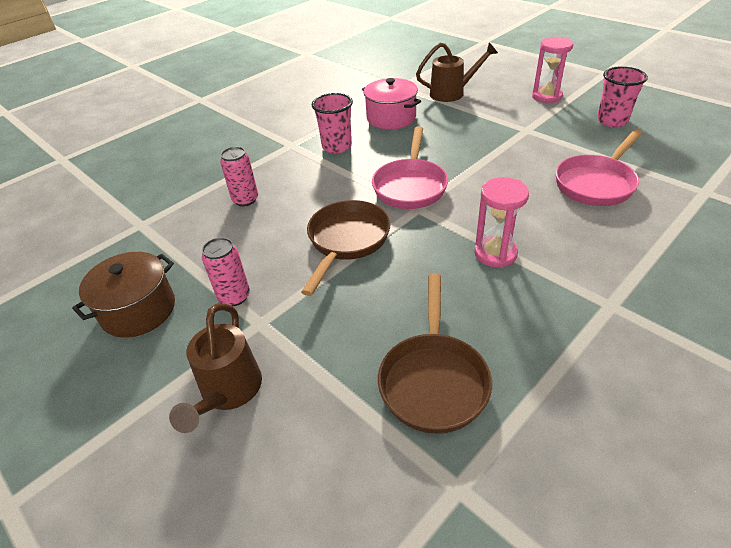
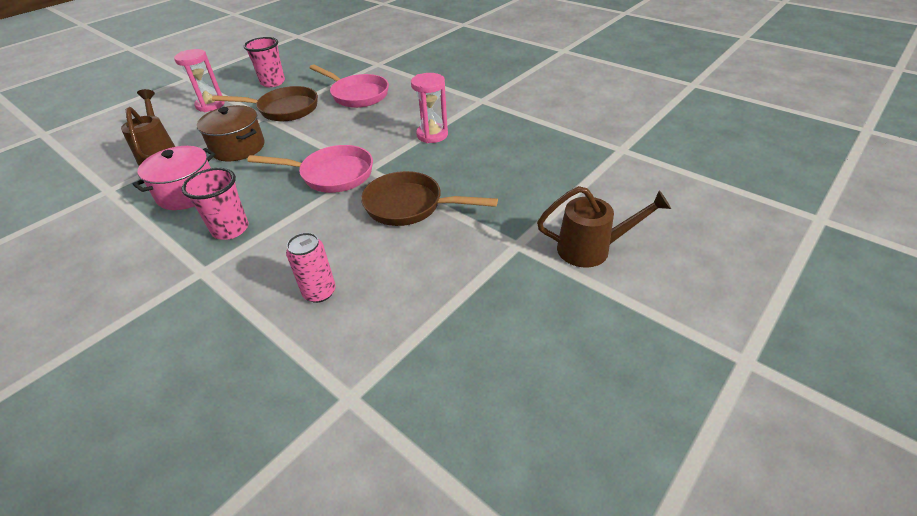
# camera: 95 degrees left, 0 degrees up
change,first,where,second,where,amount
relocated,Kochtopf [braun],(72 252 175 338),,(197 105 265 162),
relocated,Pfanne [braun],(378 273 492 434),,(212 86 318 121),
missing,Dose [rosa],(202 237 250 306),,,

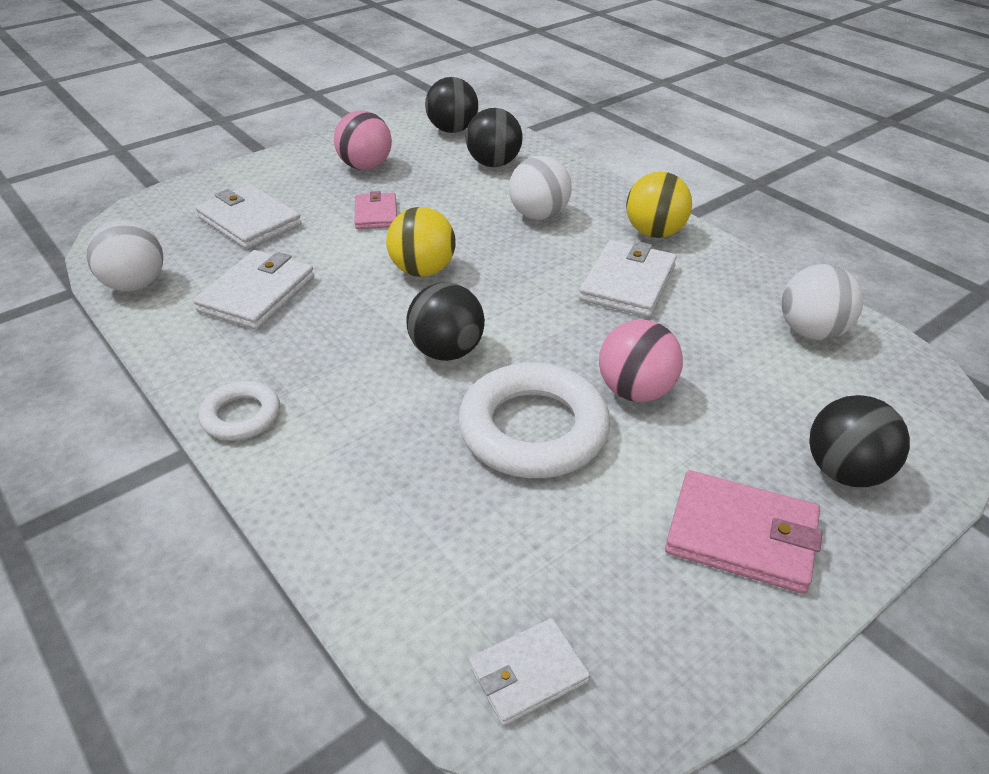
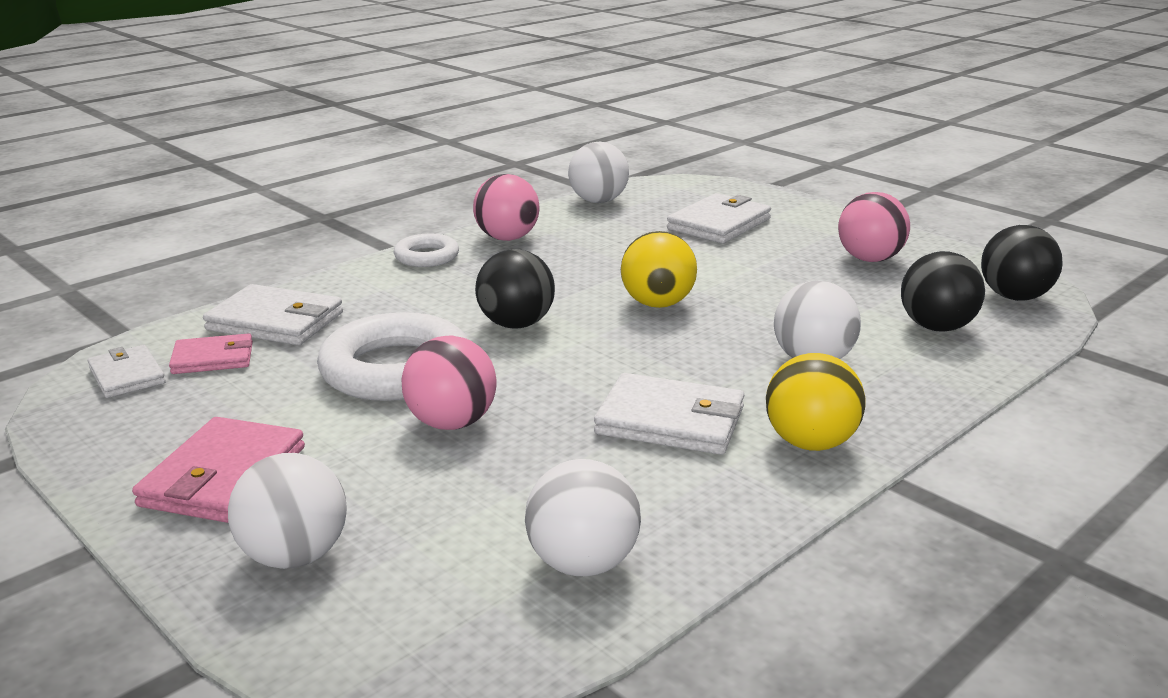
# camera: 85 degrees right, 15 degrees down
change,first,where,second,where,amount
relocated,Geldbörse [rosa],(354 191 397 229),,(169 333 253 374),
relocated,Geldbörse [weiß],(193 250 314 330),,(203 284 343 345),
colour,Ball [schwarz],(809 395 910 487),Ball [weiß],(228 453 347 569),
appeared,,,Ball [rosa],(473 174 539 241),

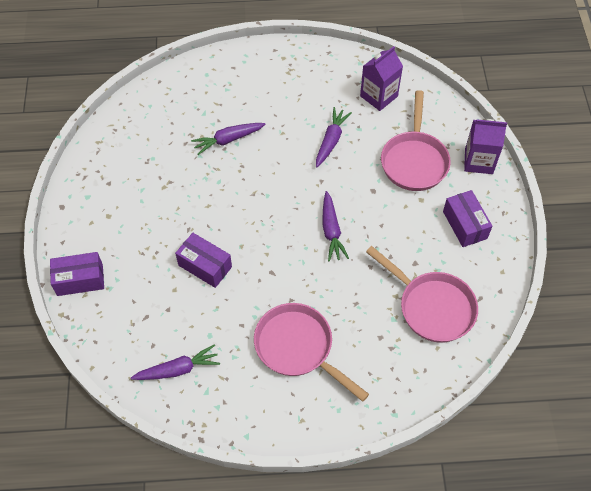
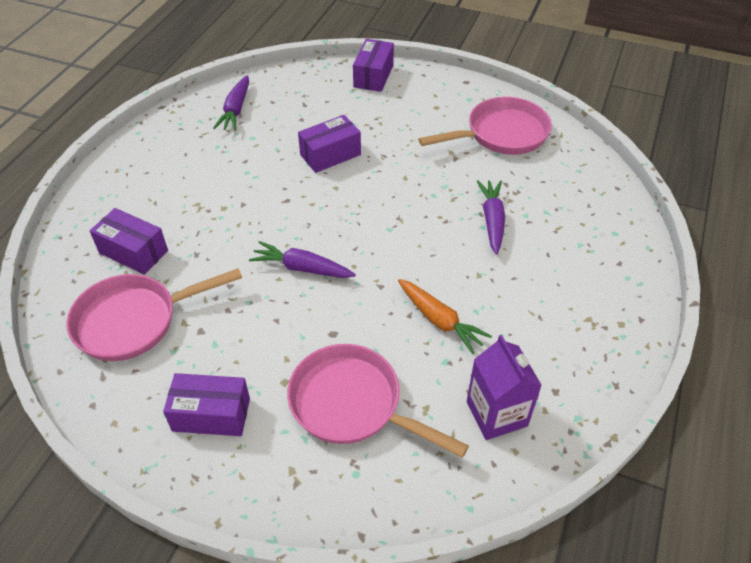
# camera: 115 degrees right, 10 degrees down
change,first,where,second,where,amount
appeared,,,Schachtel [lila],(90 208 168 275),
colour,Karotte [lila],(316 107 352 167),Karotte [orange],(398 279 492 354),
relocated,Pfanne [rosa],(254 303 369 402),,(418 97 552 155),
missing,Getränkekarton [lila],(464 119 507 174),,,

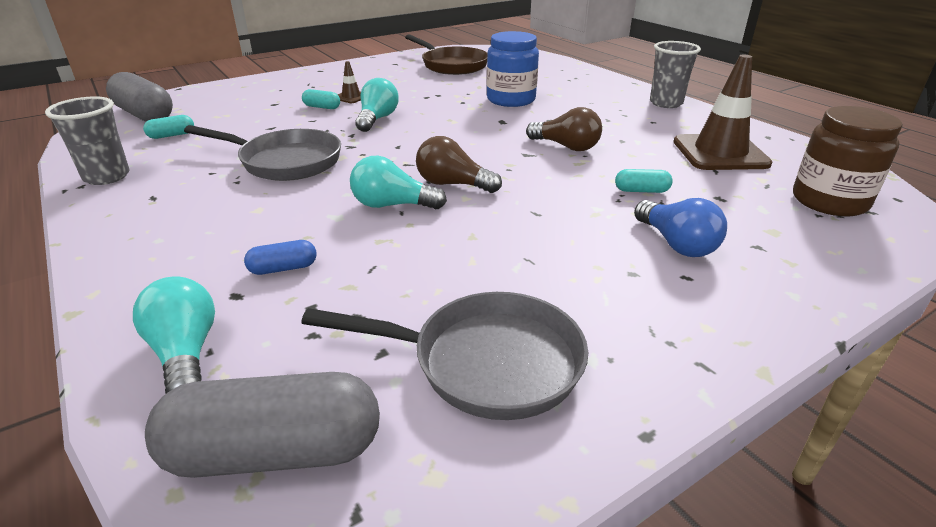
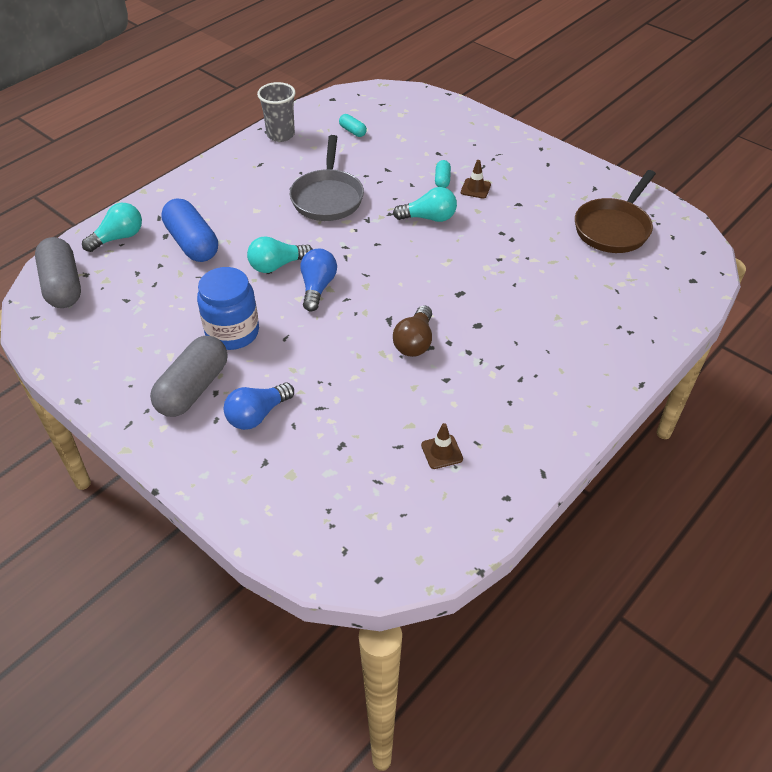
# camera: 75 degrees right, 15 degrees up
change,first,where,second,where,amount
relocated,Kapsel [grau],(106 72 173 122),,(150 336 228 417),
size,Kapsel [blau],(244 240 316 275),,(161 198 218 262),x2.15
relocated,Einmachglas [blau],(487 31 539 107),,(197 267 259 350),
spun,Glühbirne [türkis],(350 155 447 209),,(247 236 313 273),105 degrees counterclockwise
colour,Glühbirne [braun],(416 136 502 193),Glühbirne [blau],(300 248 337 312),
size,Leitkegel [braun],(673 55 772 170),,(421 423 463 469),x0.46
missing,Pfanne [grau],(301 292 588 420),,,
missing,Kapsel [türkis],(615 169 673 193),,,
missing,Becher [grau],(650 41 701 108),,,
missing,Einmachglas [braun],(793 106 903 216),,,

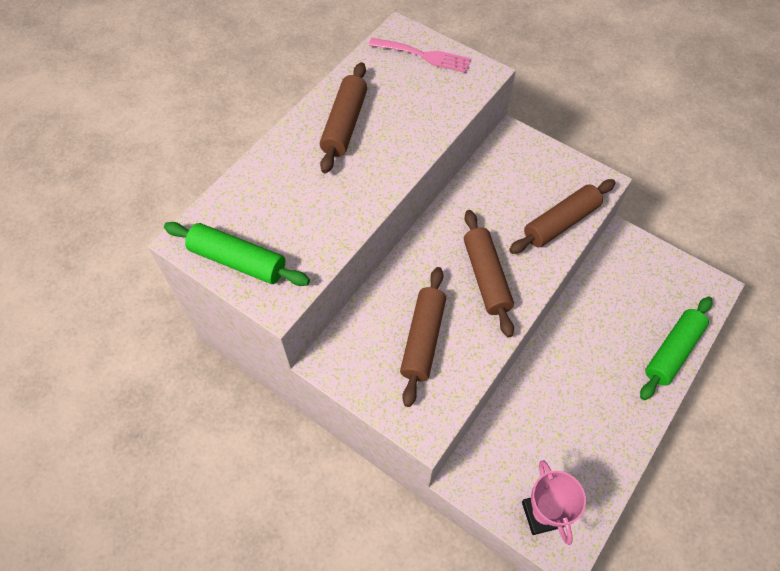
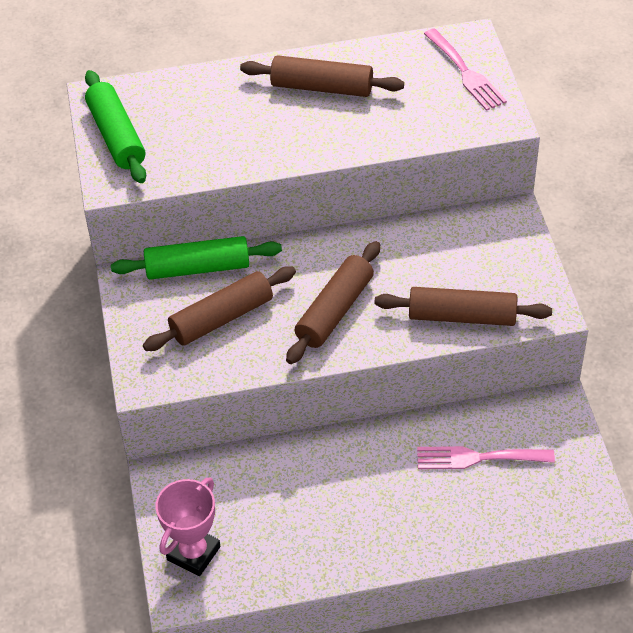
# camera: 45 degrees right, 10 degrees down
change,first,where,second,where,amount
relocated,Nudelholz [grün],(640 297 712 400),,(111 236 282 280),
spun,Nudelholz [braun],(320 62 367 173),,(240 55 404 97),45 degrees clockwise
appeared,,,Gabel [rosa],(417 446 555 469),

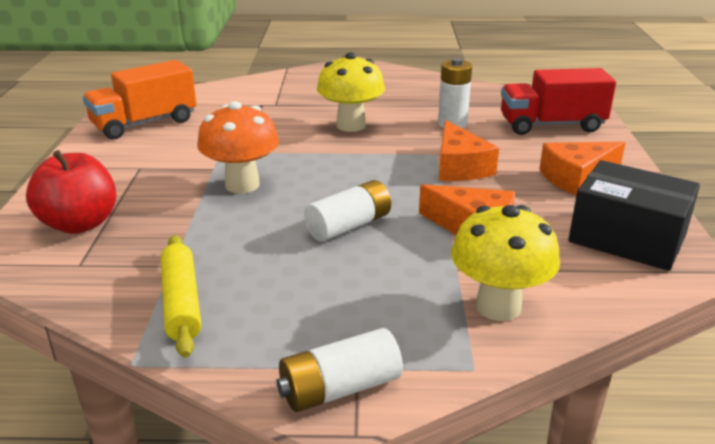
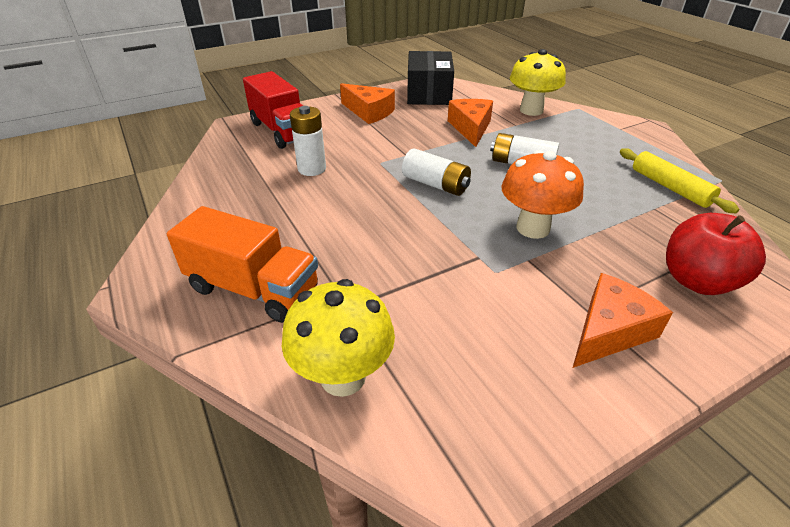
# camera: 120 degrees left, 10 degrees up
change,first,where,second,where,amount
relocated,Lastwagen [orange],(83 60 196 139),,(167 206 318 323),
relocated,Pilz [gelb],(317 52 385 132),,(282 279 395 397),
relocated,Batterie [weiß],(277 328 403 412),,(402 148 471 196),
relocated,Käse [orange],(439 120 499 181),,(573 273 673 368),
spun,Nudelholz [gelb],(161 235 201 358),,(620 148 739 213),75 degrees counterclockwise

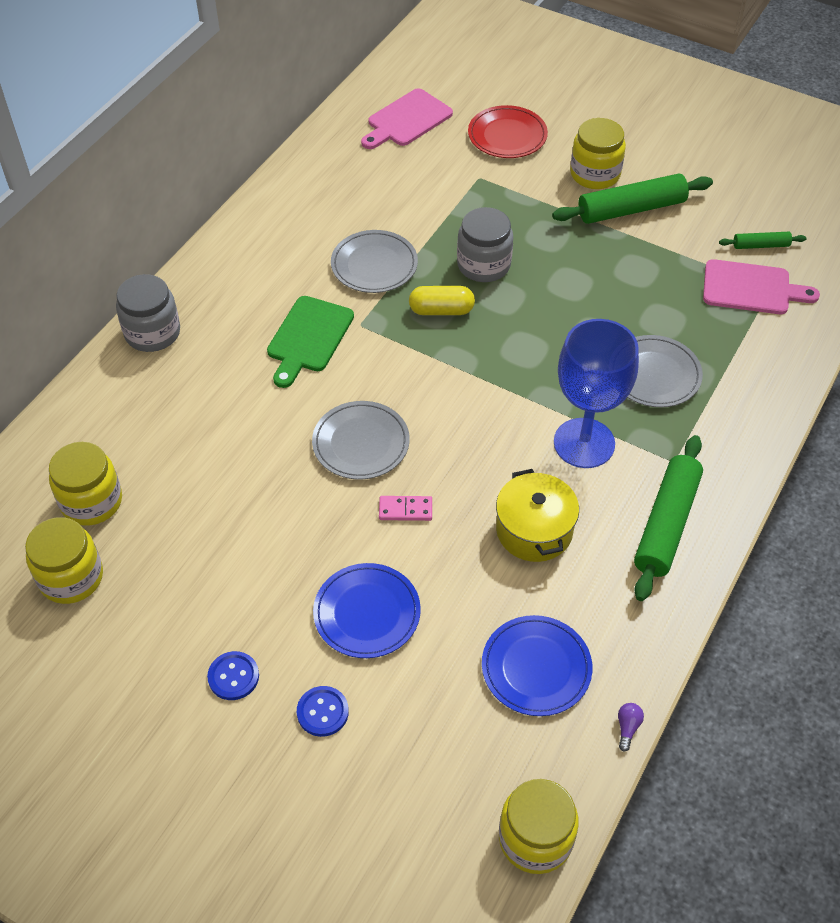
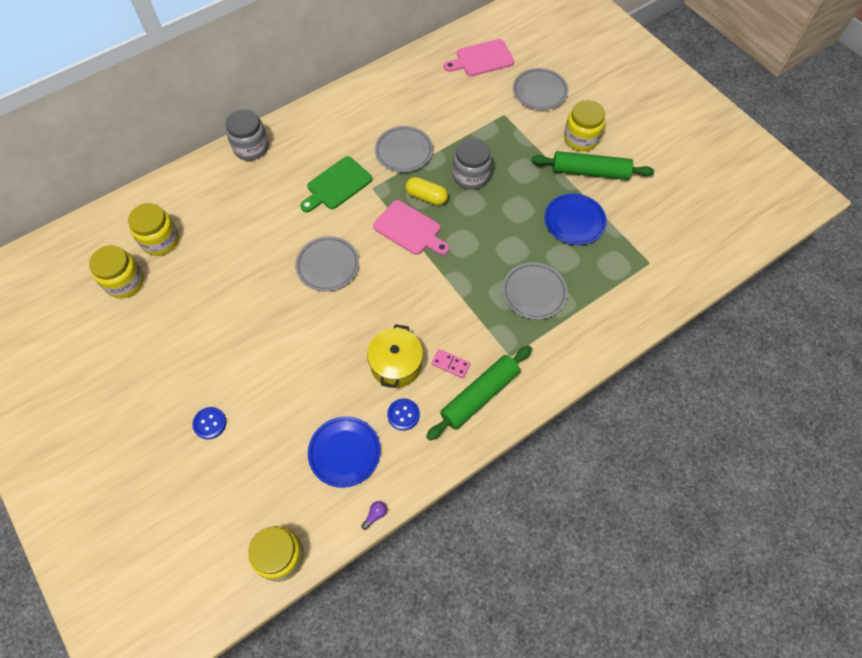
# camera: 25 degrees right, 10 degrees up
change,first,where,second,where,amount
relocated,Schneidebrett [rosa],(703 259 820 314),,(373 200 449 255),
relocated,Knopf [blau],(207 651 259 700),,(387 398 420 431),
relocated,Dominostein [rosa],(379 496 432 521),,(431 349 471 378),
colour,Teller [rot],(468 105 548 158),Teller [grau],(513 68 568 110),
relocated,Teller [blau],(313 563 421 658),,(545 194 607 245),
missing,Kelch [blau],(554 319 639 468),,,
missing,Nudelholz [grün],(719 232 806 249),,,

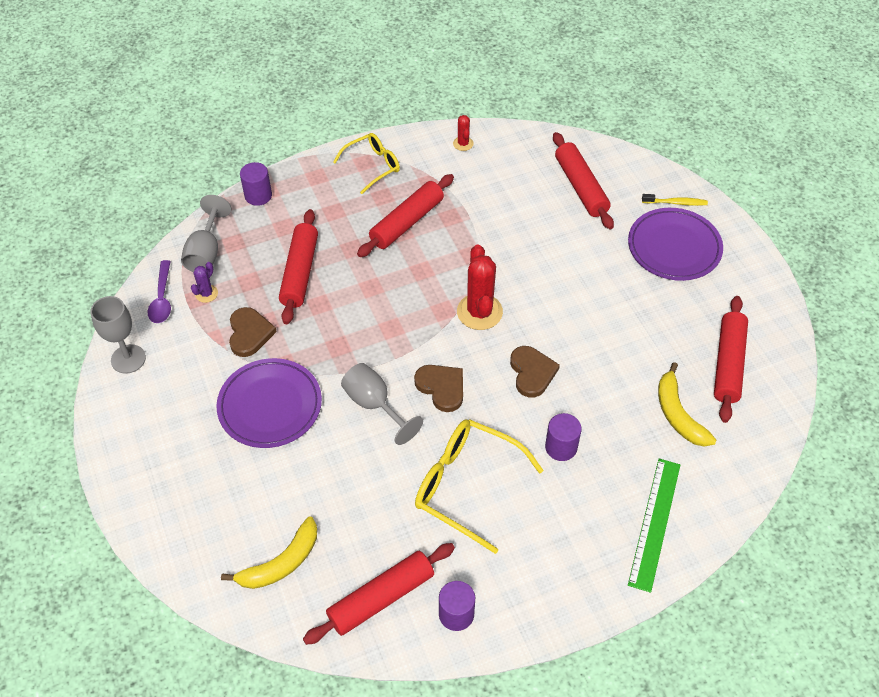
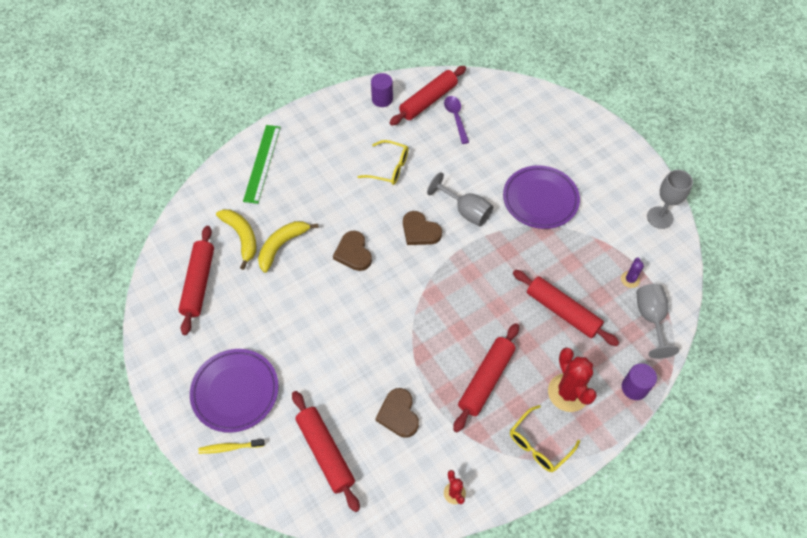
# camera: 170 degrees right, 5 degrees up
change,first,where,second,where,amount
relocated,Banane [gelb],(221 516 317 589),,(258 221 318 273),
size,Brille [gelb],(415 419 544 554),,(358 140 408 185),x0.63
relocated,Herz [braun],(229 307 277 357),,(375 388 419 438),
relocated,Löffel [lila],(148 260 171 323),,(444 96 469 144),
spun,Nudelholz [rot],(279 209 318 324),,(513 270 620 346),45 degrees counterclockwise
relocated,Kaktus [rot],(457 244 503 330),,(548 347 597 412),
missing,Vollzylinder [lila],(545 413 582 461),,,

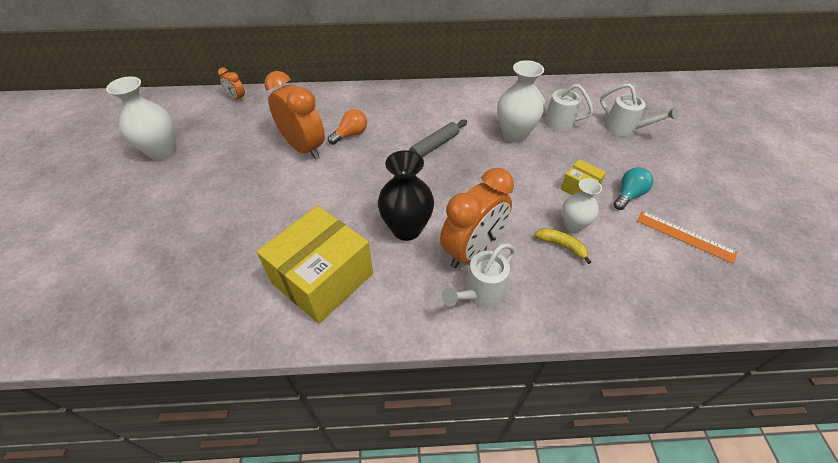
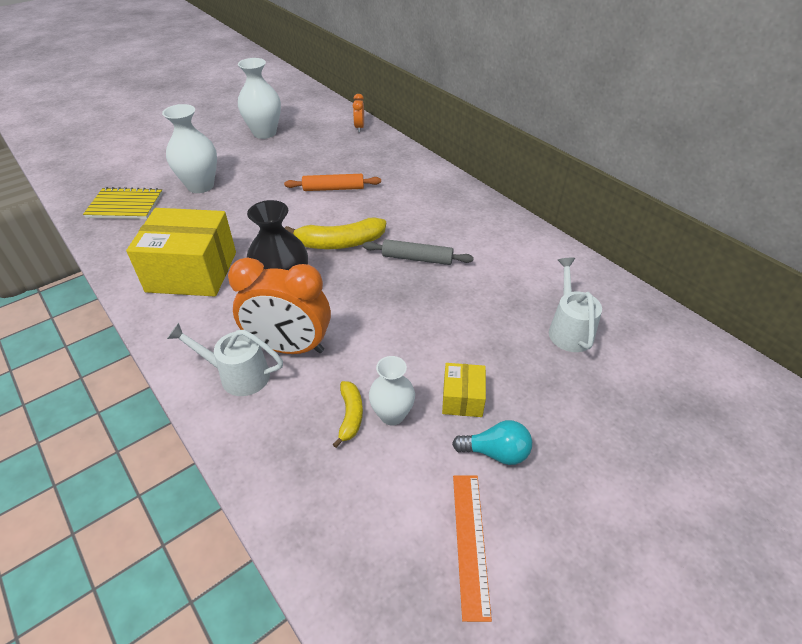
# camera: 55 degrees right, 5 degrees down
change,first,where,second,where,amount
appeared,,,Notizbuch [gelb],(83 187 163 219),
relocated,Vase [weiß],(497 60 544 143),,(162 104 217 193),
exchanged,Wecker [orange],(264 71 325 160),Nudelholz [orange],(284 174 381 191),
appeared,,,Banane [gelb],(285 217 386 249),
missing,Glühbirne [orange],(328 109 367 145),,,
missing,Gießkanne [weiß],(600 83 678 136),,,

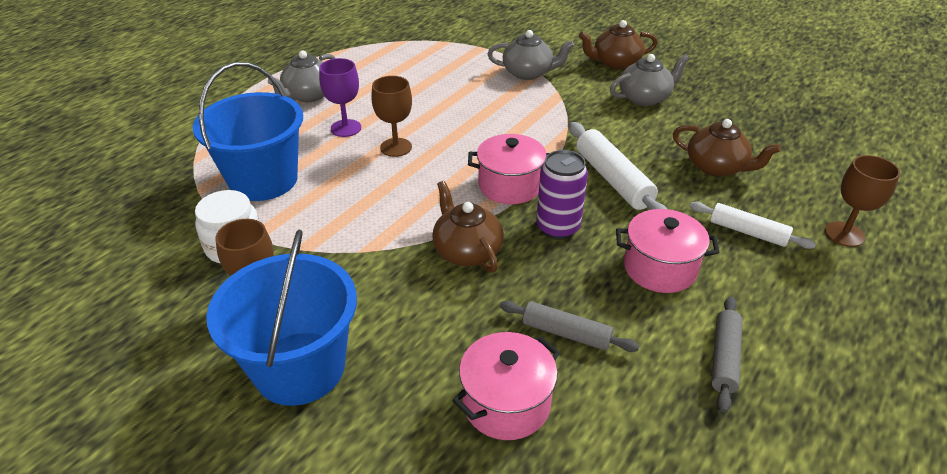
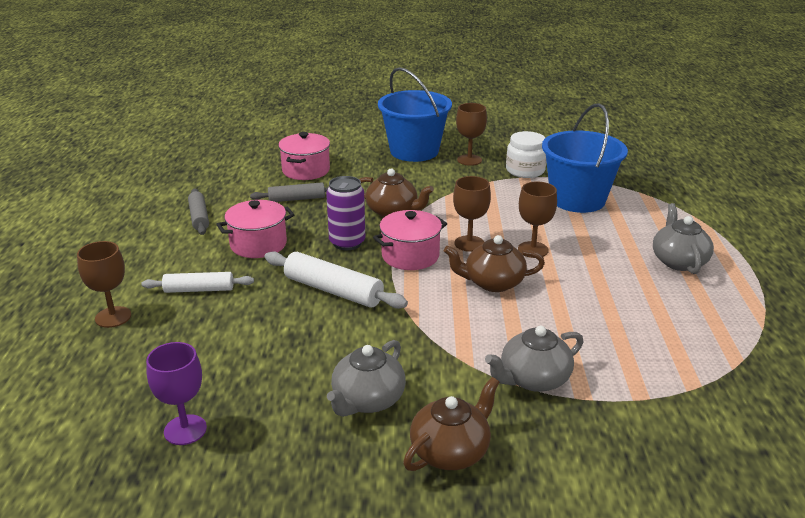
# camera: 145 degrees right, 10 degrees down
change,first,where,second,where,amount
relocated,Kelch [lila],(319 58 361 137),,(146 342 207 445),
relocated,Teekanne [braun],(673 119 781 177),,(444 235 545 292),
appeared,,,Kelch [braun],(453 176 491 252),

